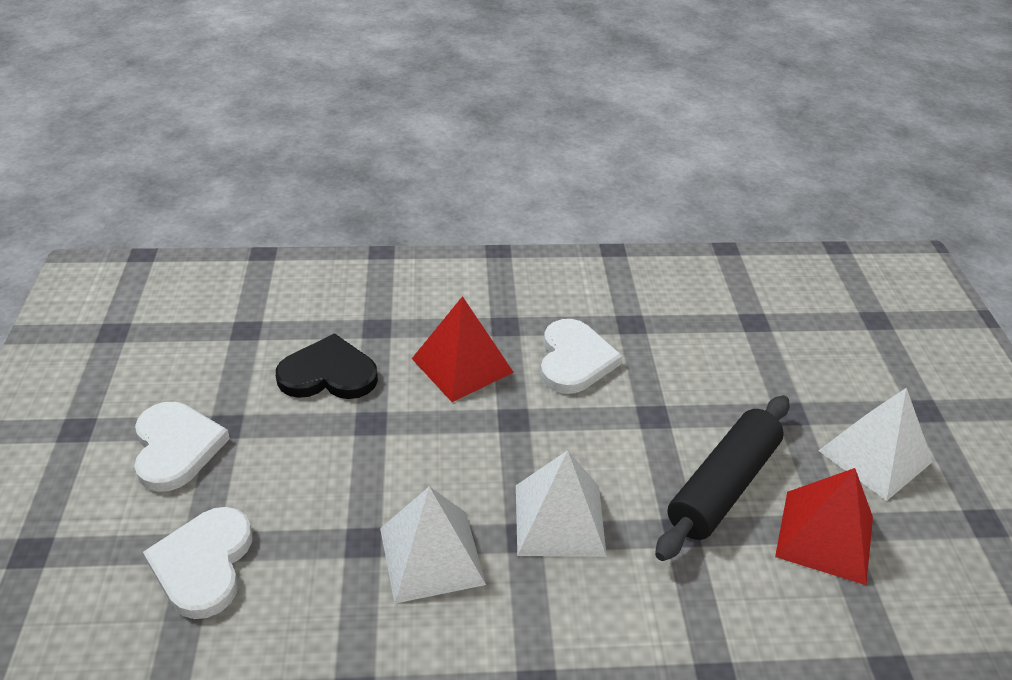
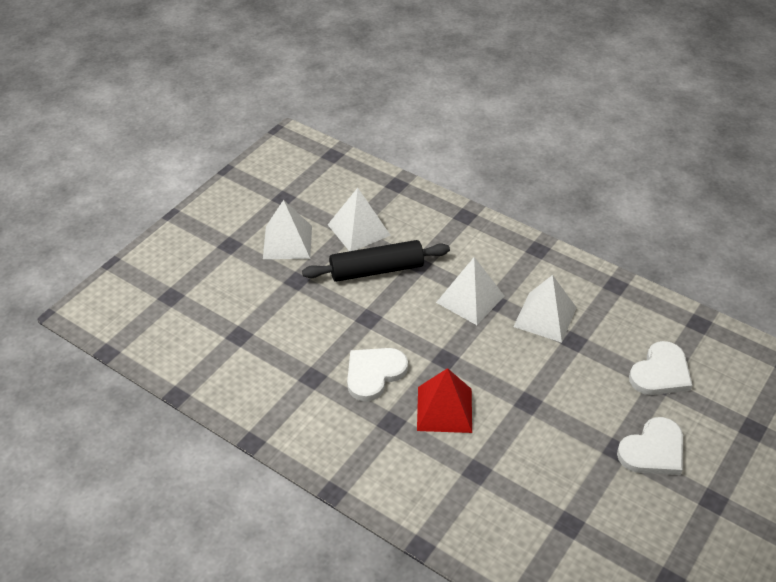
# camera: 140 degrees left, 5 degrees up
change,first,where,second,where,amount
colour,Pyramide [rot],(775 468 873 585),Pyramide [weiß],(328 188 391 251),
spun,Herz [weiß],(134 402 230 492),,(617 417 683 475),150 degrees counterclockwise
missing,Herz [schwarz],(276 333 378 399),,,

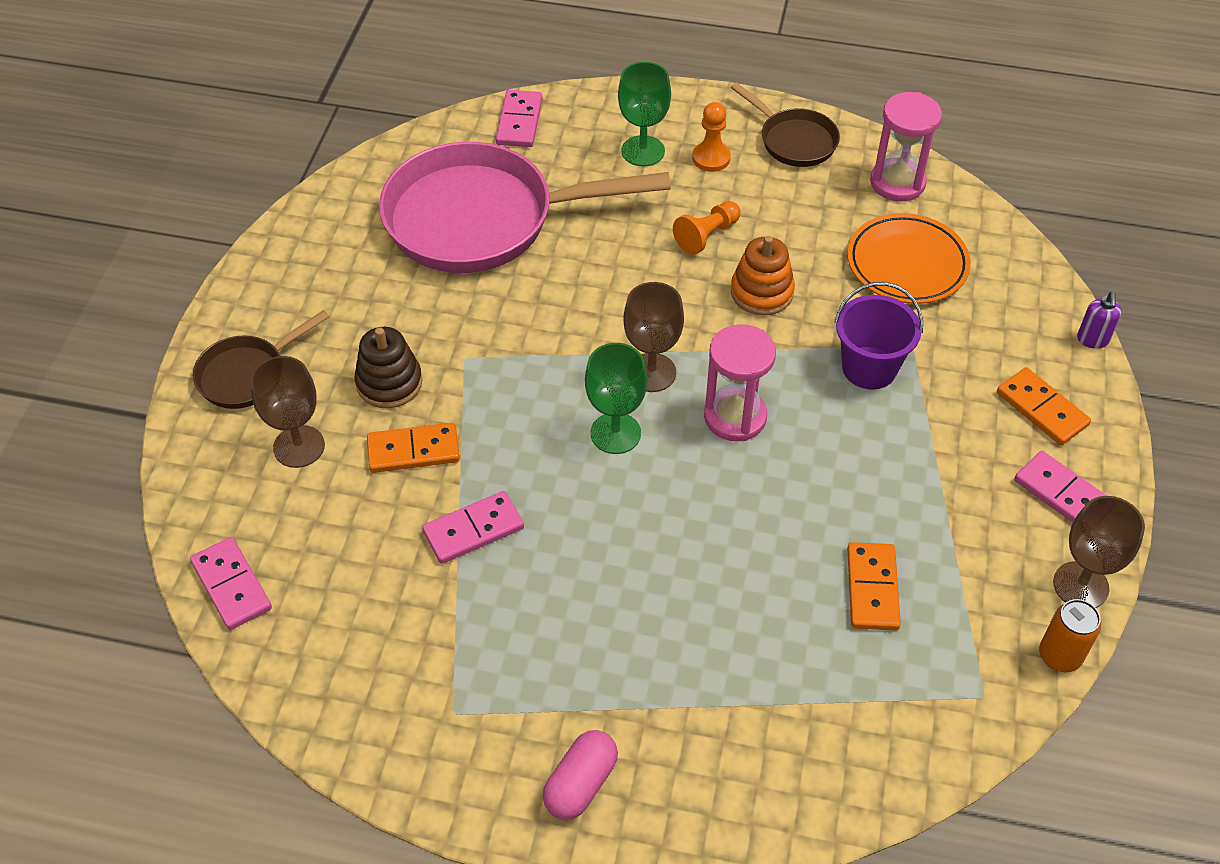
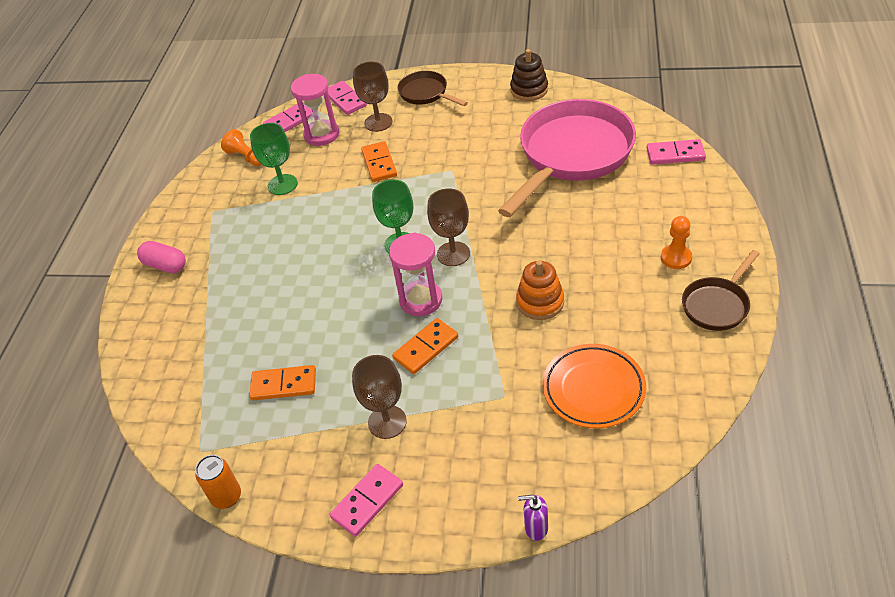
# camera: 90 degrees right, 5 degrees down
change,first,where,second,where,amount
relocated,Bauer [orange],(673 201 741 255),,(221 129 262 166),
relocated,Kelch [grün],(618 62 671 166),,(250 123 298 195),
relocated,Sanduhr [rosa],(870 92 942 202),,(291 74 339 146),
relocated,Dominostein [rosa],(422 491 524 564),,(328 81 367 115),
relocated,Kelch [braun],(1053 496 1145 608),,(352 355 407 439),
relocated,Dominostein [orange],(997 367 1091 445),,(392 318 458 374),
spun,Pfanne [rosa],(379 142 671 273),,(498 99 636 217),45 degrees clockwise
relocated,Stapelspielzeug [braun],(355 327 422 408),,(510 49 548 101),
missing,Eimer [lila],(834 282 923 390),,,

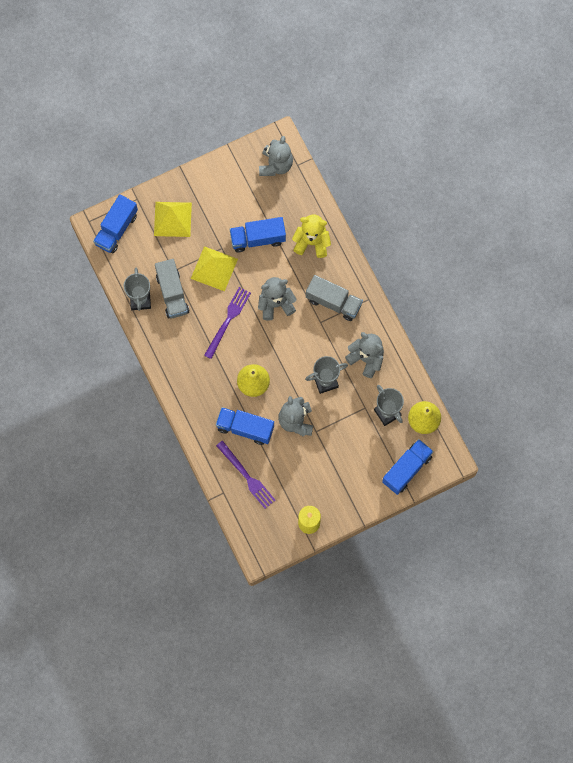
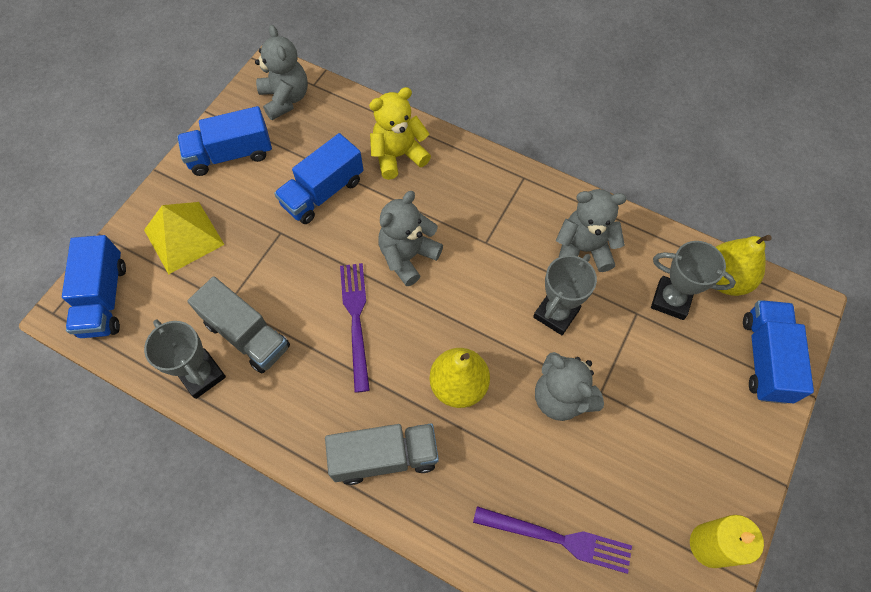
# camera: 35 degrees left, 10 degrees down
change,first,where,second,where,amount
relocated,Lastwagen [blau],(216 407 274 445),,(177 106 272 176),
relocated,Lastwagen [grau],(306 275 363 321),,(325 423 439 485),
missing,Pyramide [gelb],(191 246 238 291),,,

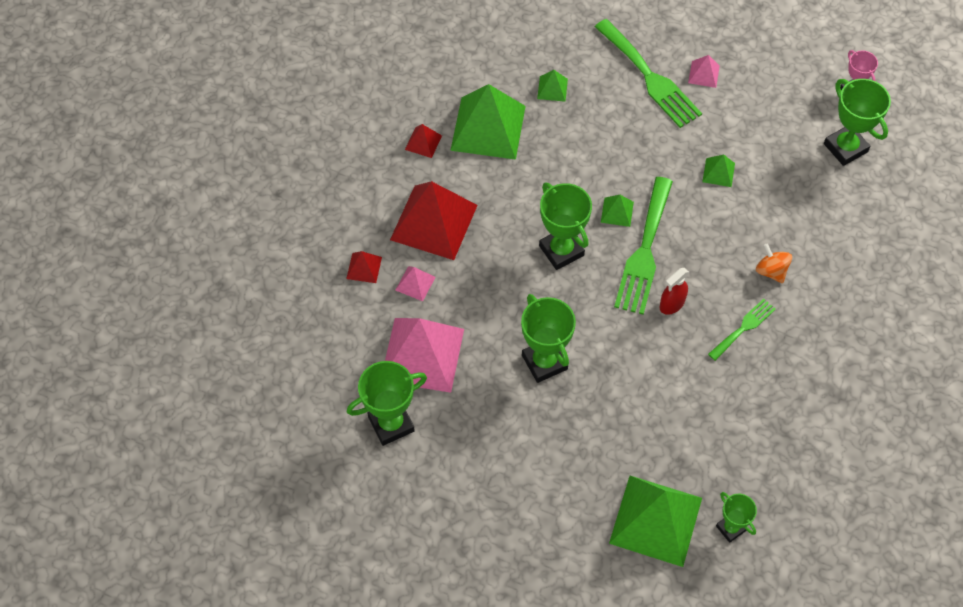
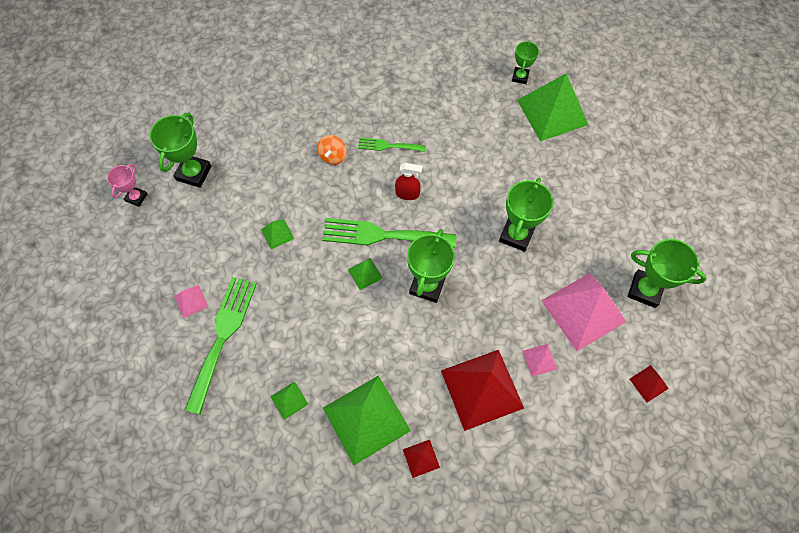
# camera: 130 degrees left, 5 degrees up
change,first,where,second,where,amount
spun,Gabel [grün],(614 177 673 314),,(322 218 456 248),150 degrees counterclockwise
relocated,Pyramide [rot],(346 251 382 283),,(629 365 669 403),

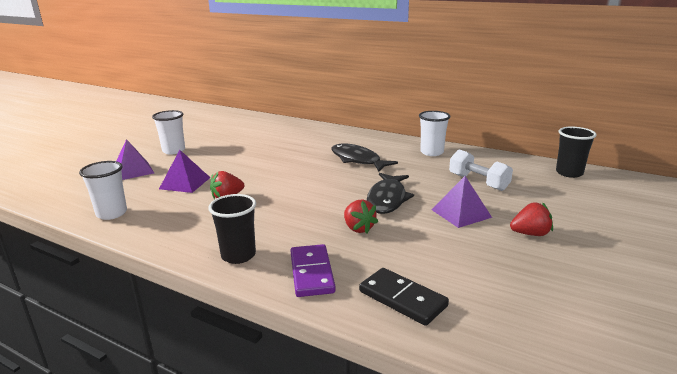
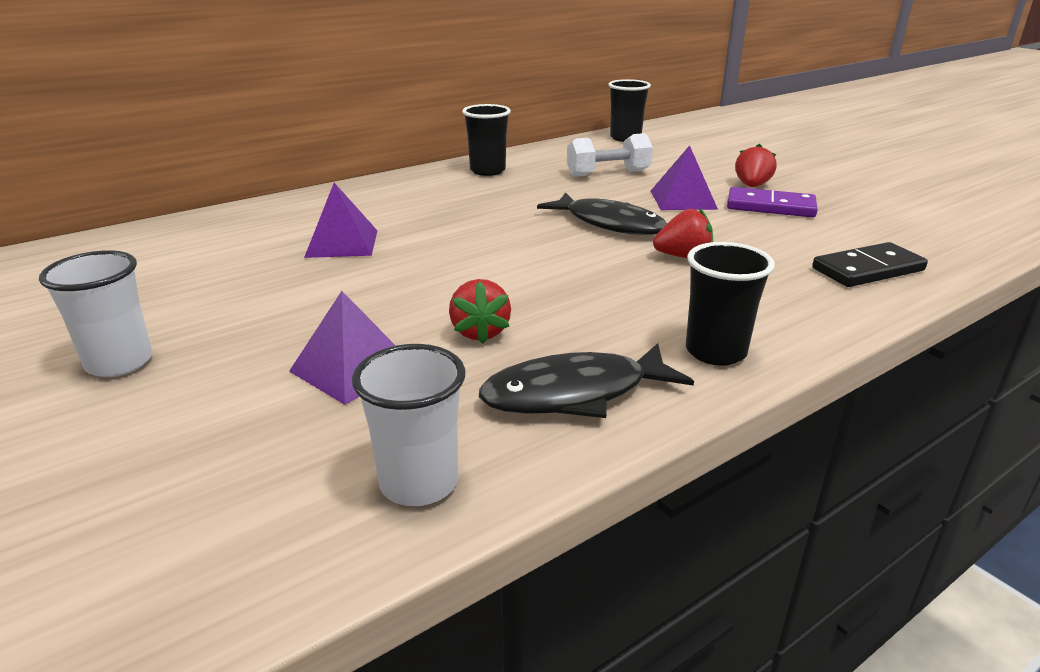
# camera: 65 degrees left, 5 degrees up
change,first,where,second,where,amount
relocated,Pyramide [lila],(116 139 154 180),,(304 183 377 258),
colour,Becher [weiß],(419 111 450 156),Becher [schwarz],(462 104 511 176),
relocated,Fisch [schwarz],(331 144 398 172),,(479 343 694 418),
relocated,Dominostein [lila],(291 244 336 297),,(727 187 818 217),

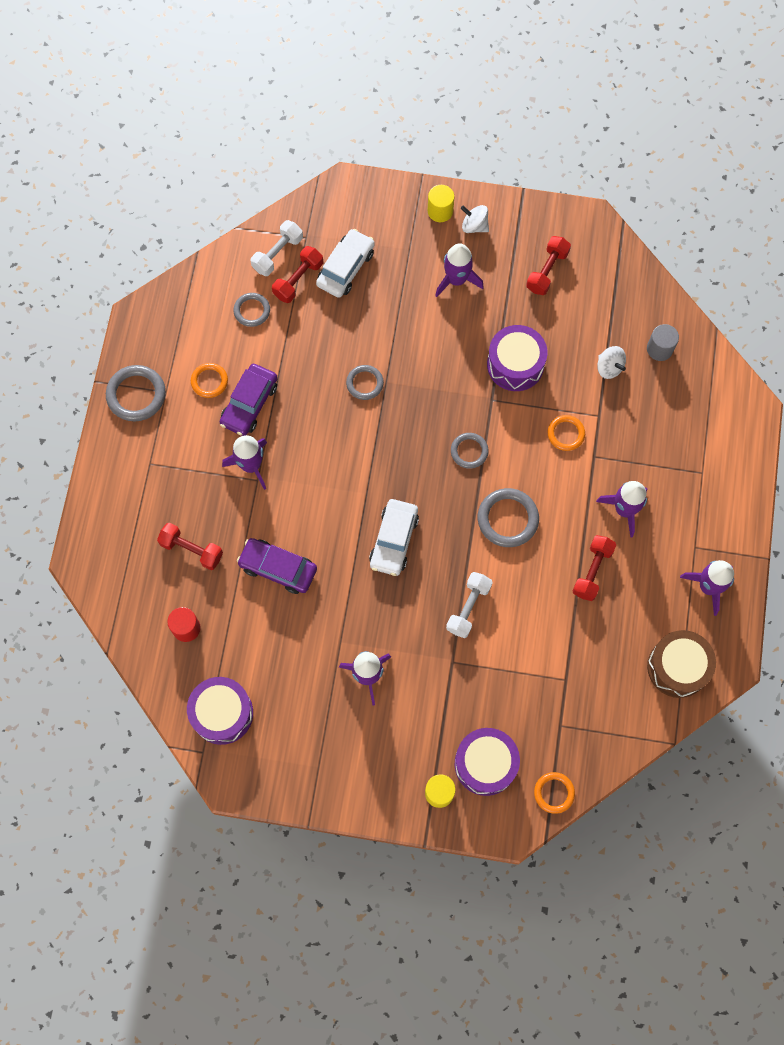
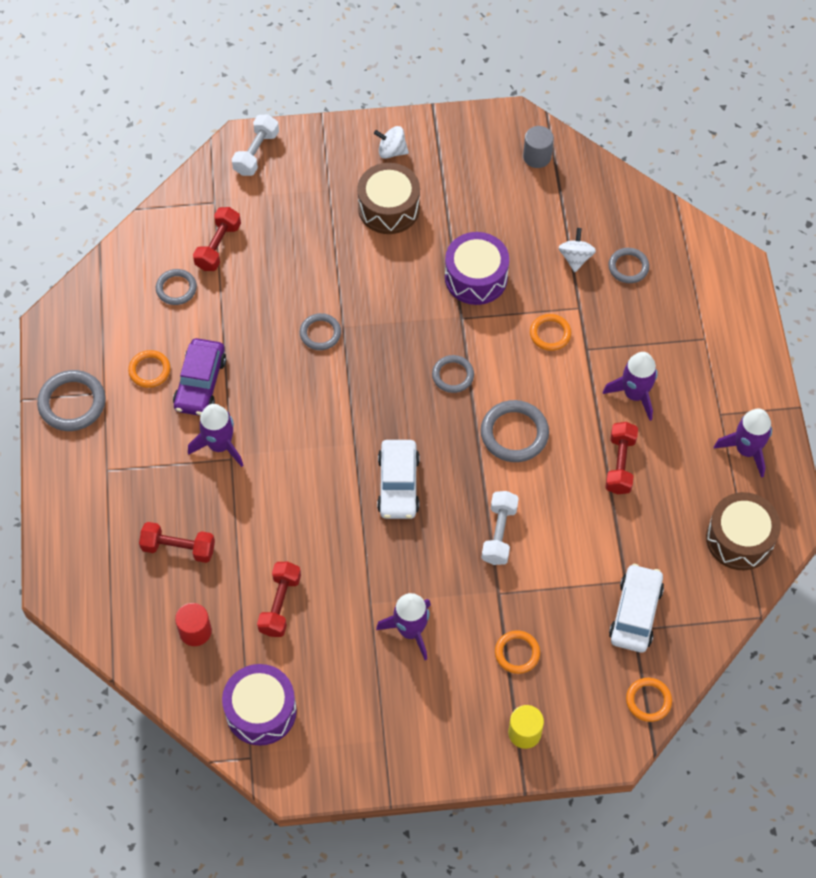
# camera: 15 degrees left, 10 degrees down
change,first,where,second,where,amount
relocated,Hantel [weiß],(251 220 303 276),,(232 115 279 176),
relocated,Hantel [rot],(526 236 571 295),,(257 562 301 637),
exchanged,Rakete [lila],(435 243 484 297),Trommel [braun],(357 163 420 234),
appeared,,,Ring [orange],(495 630 540 674),
relocated,Vollzylinder [grau],(647 324 679 361),,(523 126 554 168),
spun,Kreisel [weiß],(597 346 626 379),,(558 228 596 272),120 degrees counterclockwise
appeared,,,Ring [grau],(609 248 649 283),
relocated,Auto [weiß],(316 229 375 298),,(609 564 664 652),
missing,Auto [lila],(237 538 317 594),,,
missing,Vollzylinder [gelb],(428 185 454 222),,,
missing,Trommel [lila],(455 728 520 796),,,

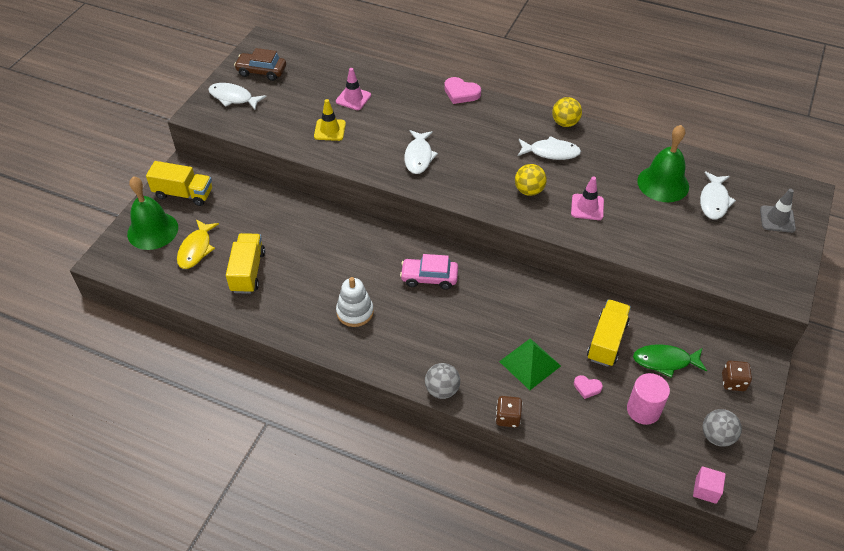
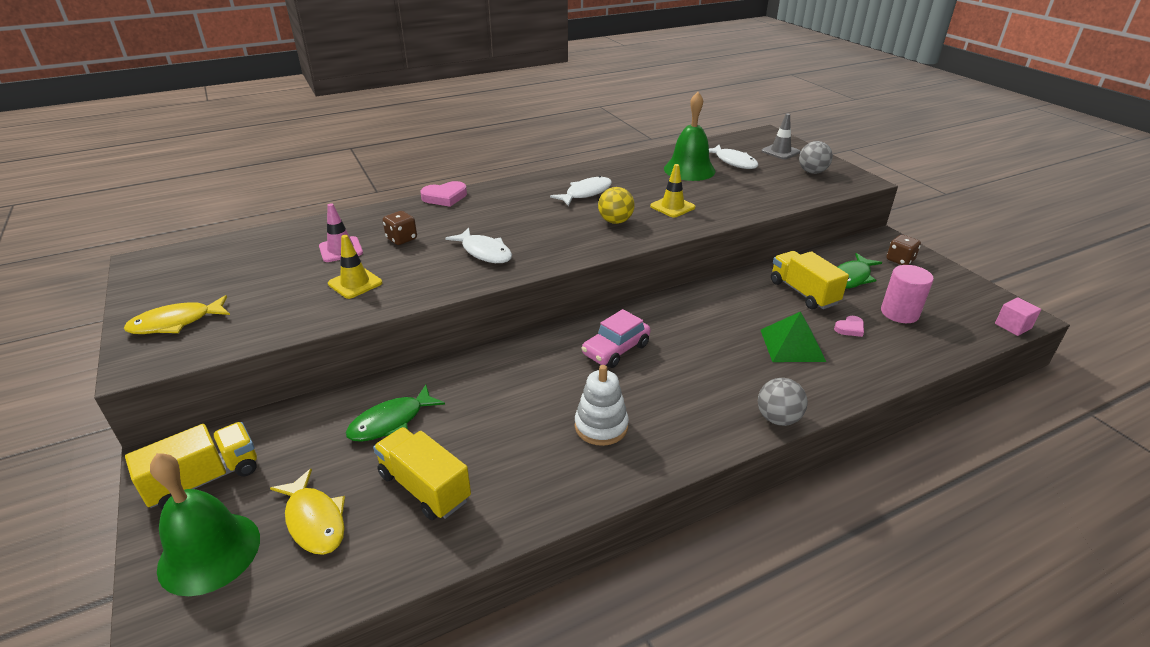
# camera: 50 degrees left, 15 degrees down
change,first,where,second,where,amount
colour,Fisch [weiß],(208 83 267 110),Fisch [gelb],(124 295 230 334),
appeared,,,Fisch [grün],(346 385 445 442),
relocated,Spielwürfel [braun],(496 396 522 428),,(383 211 417 245),
colour,Leitkegel [rosa],(571 177 604 220),Leitkegel [gelb],(650 164 695 217),
relocated,Ball [grau],(703 409 742 447),,(799 141 833 174),
missing,Auto [braun],(234 48 286 81),,,
missing,Ball [gelb],(552 97 582 127),,,

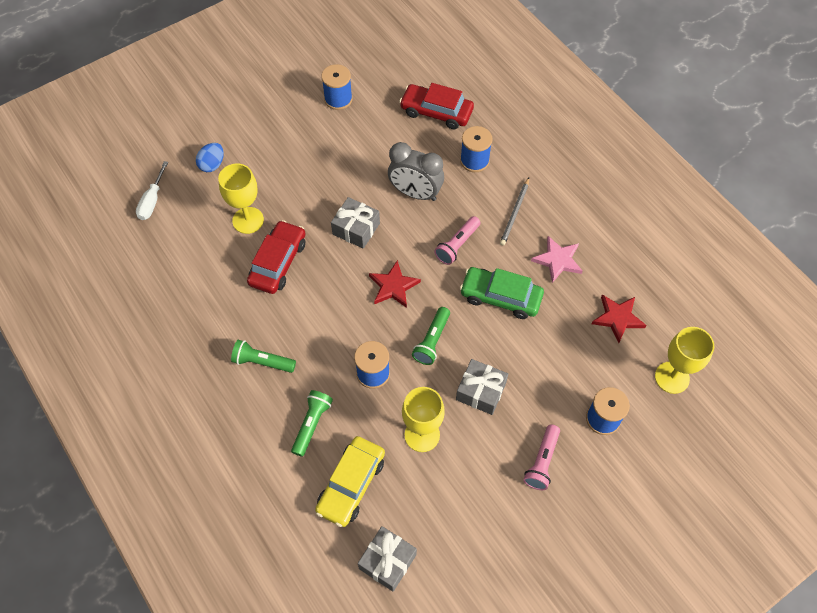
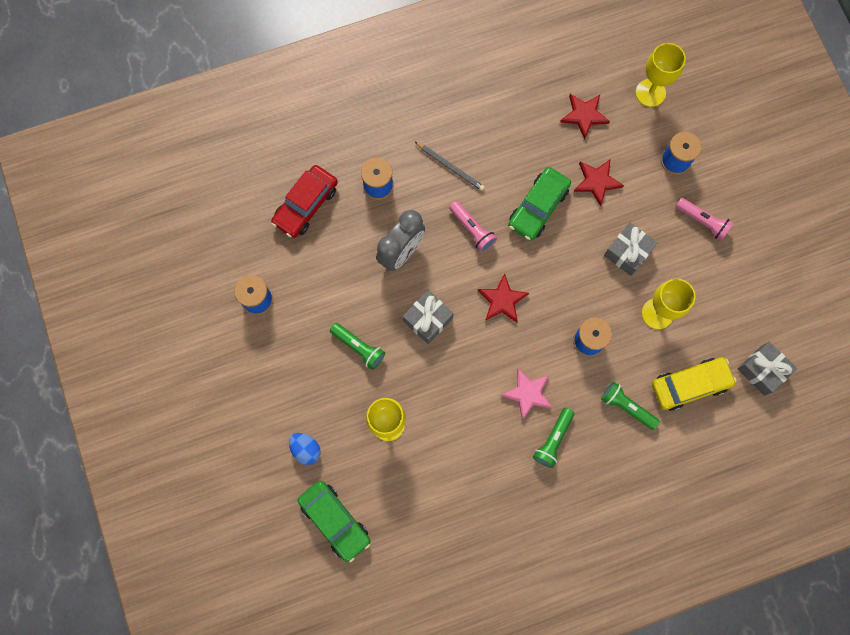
# camera: 75 degrees left, 15 degrees up
change,first,where,second,where,amount
exchanged,Schraubenzieher [weiß],(136 161 168 220),Auto [grün],(298 480 371 563),
relocated,Taschenlampe [grün],(412 307 450 365),,(330 323 385 370),
relocated,Stern [rosa],(531 236 583 283),,(501 368 553 420),
appeared,,,Stern [rot],(573 159 624 207),
spun,Auto [gelb],(315 436 385 527),,(652 357 737 411),60 degrees counterclockwise
missing,Auto [rot],(247 220 306 294),,,

